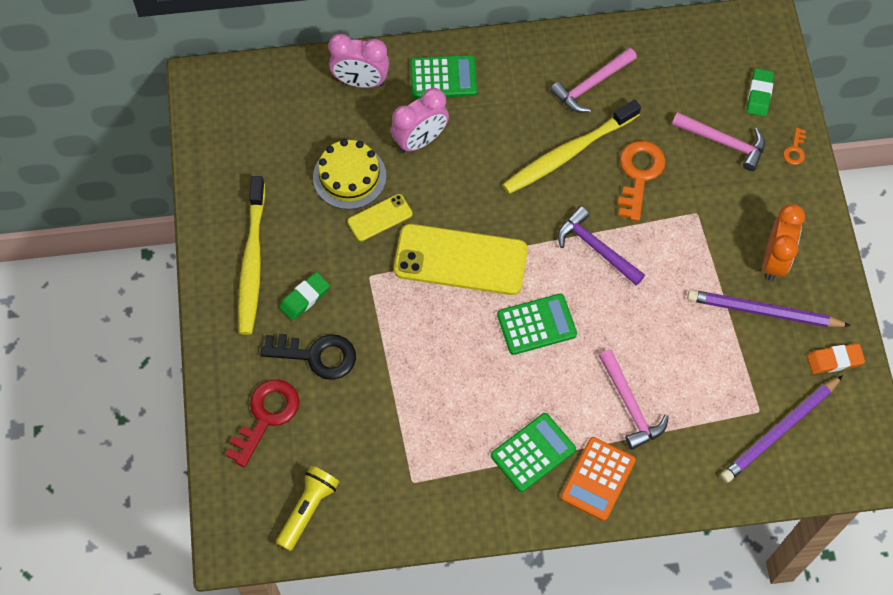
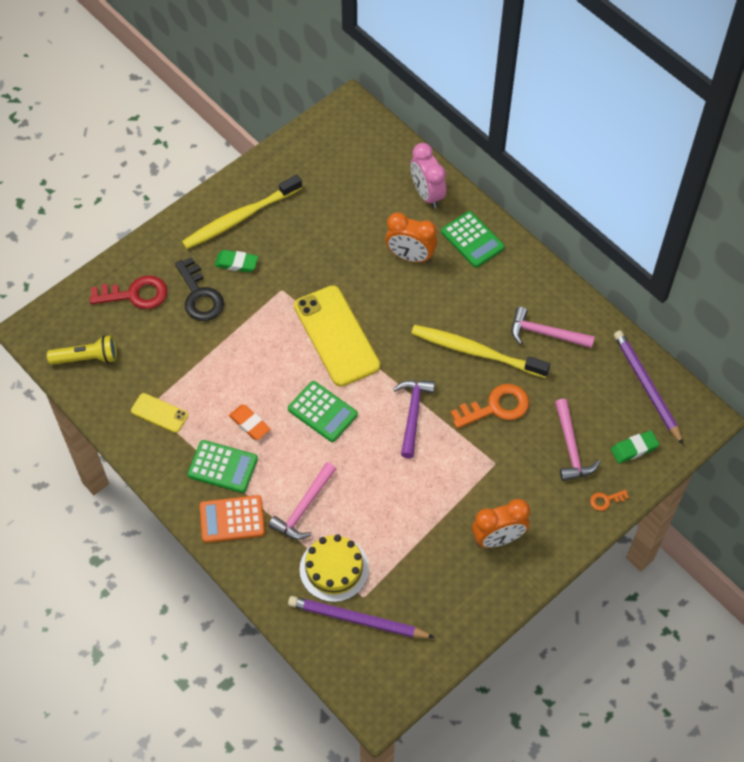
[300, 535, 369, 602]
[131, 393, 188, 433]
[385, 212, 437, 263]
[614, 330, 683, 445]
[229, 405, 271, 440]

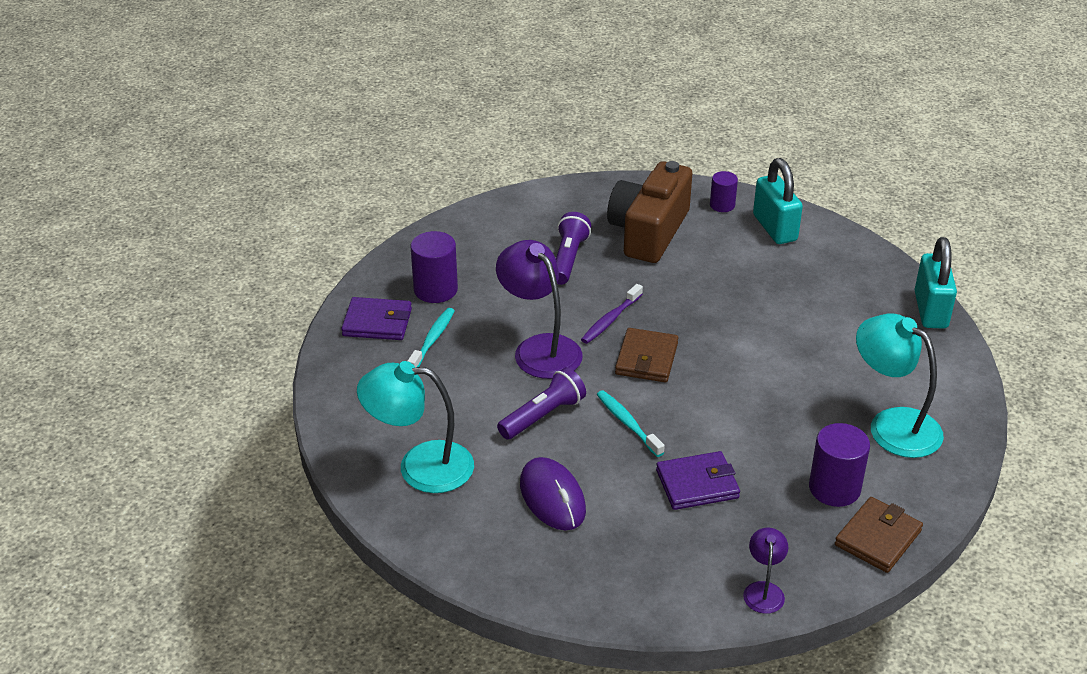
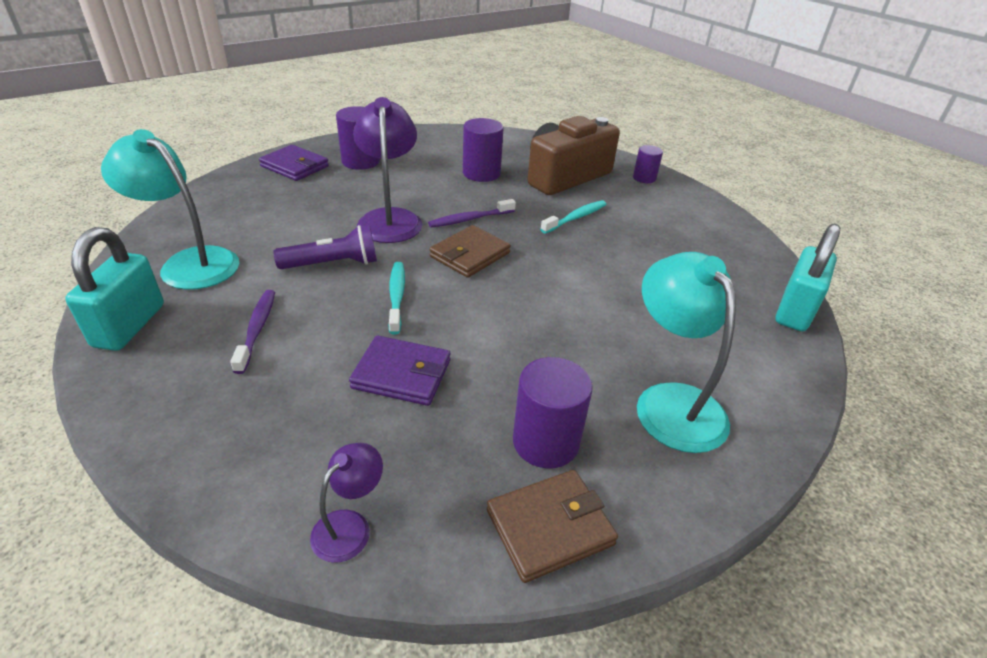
[540, 200, 606, 234]
[230, 290, 275, 374]
[463, 118, 503, 182]
[65, 227, 164, 351]

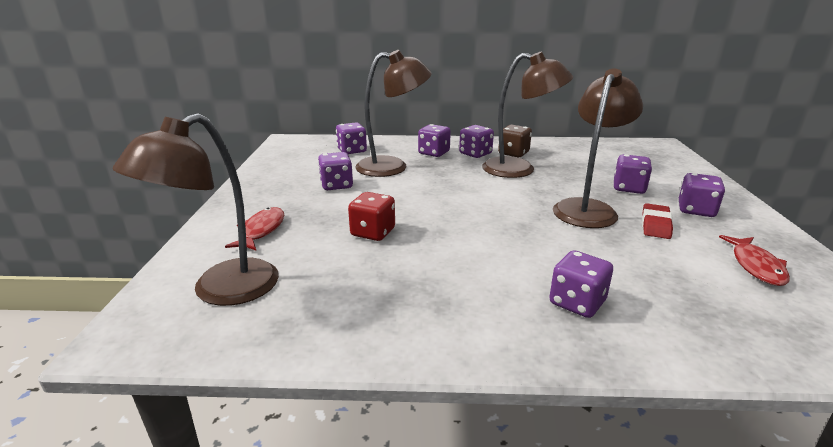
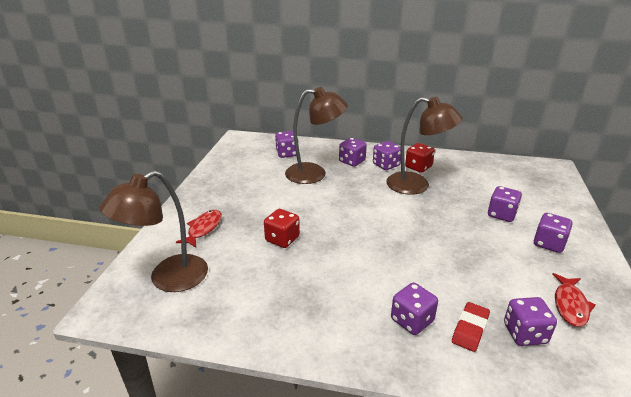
[504, 297, 557, 346]
[405, 143, 435, 173]
[553, 68, 643, 228] (first image)
[452, 302, 490, 352]

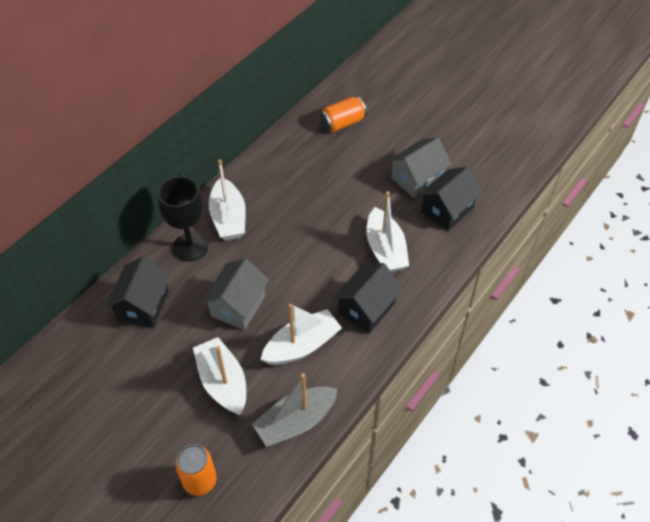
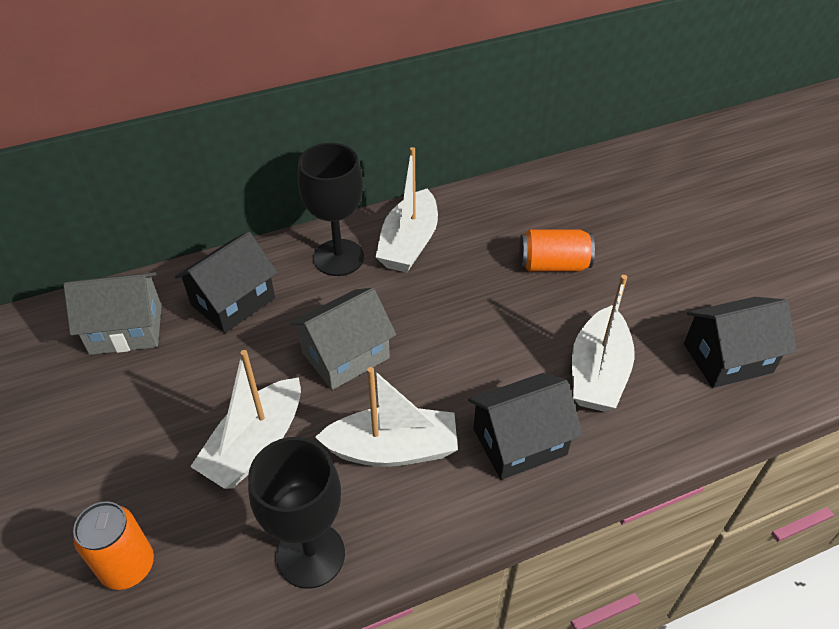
[190, 350, 301, 489]
[248, 437, 345, 589]
[519, 229, 595, 271]
[63, 272, 162, 355]

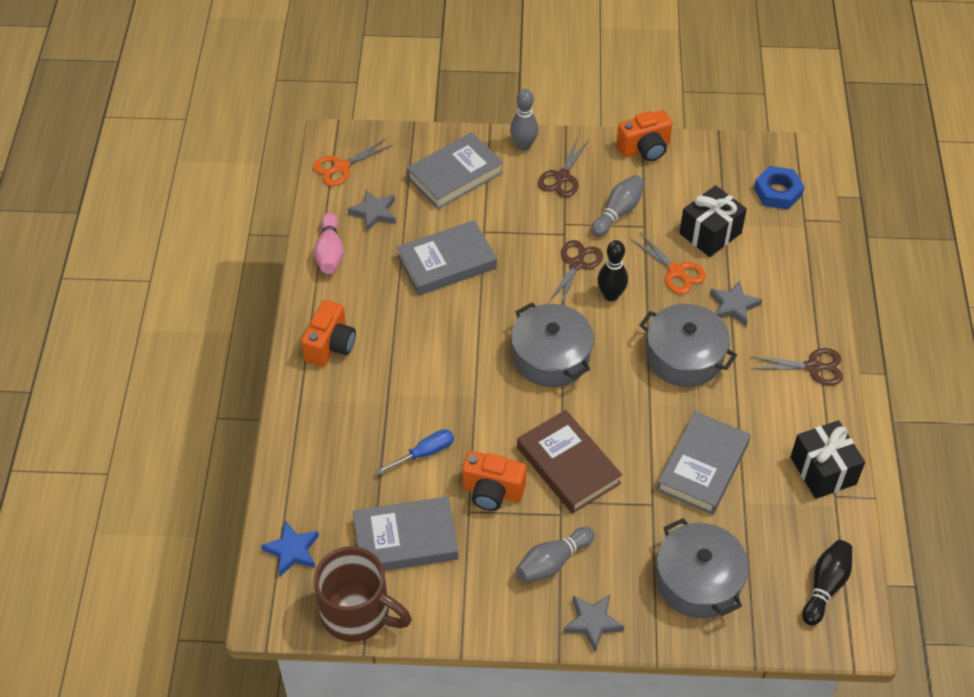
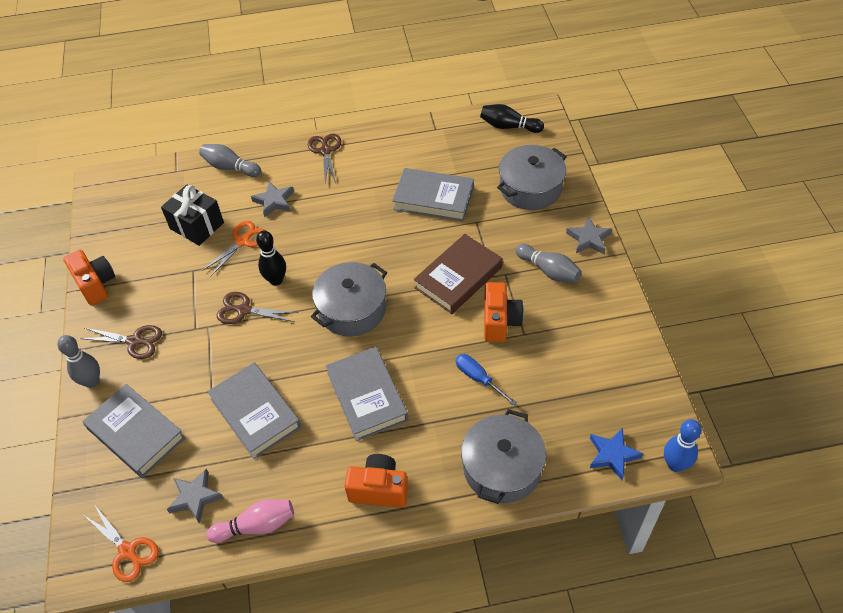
[314, 546, 412, 642] (first image)
[326, 347, 409, 441]
[199, 144, 261, 177]
[461, 409, 546, 504]
[754, 166, 805, 209] (first image)
[791, 420, 865, 499] (first image)
[664, 419, 702, 472]

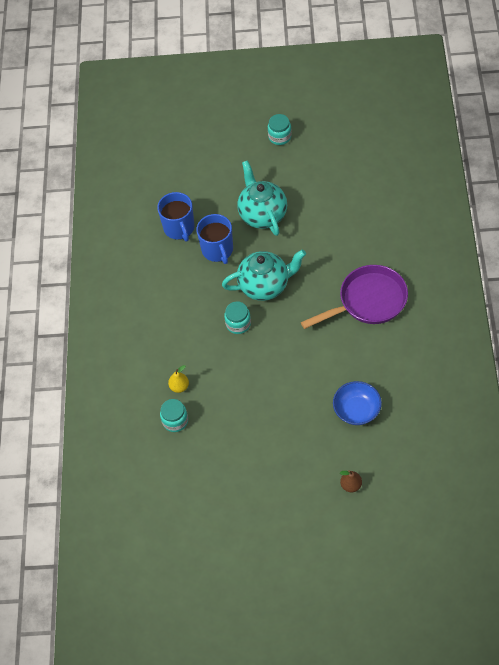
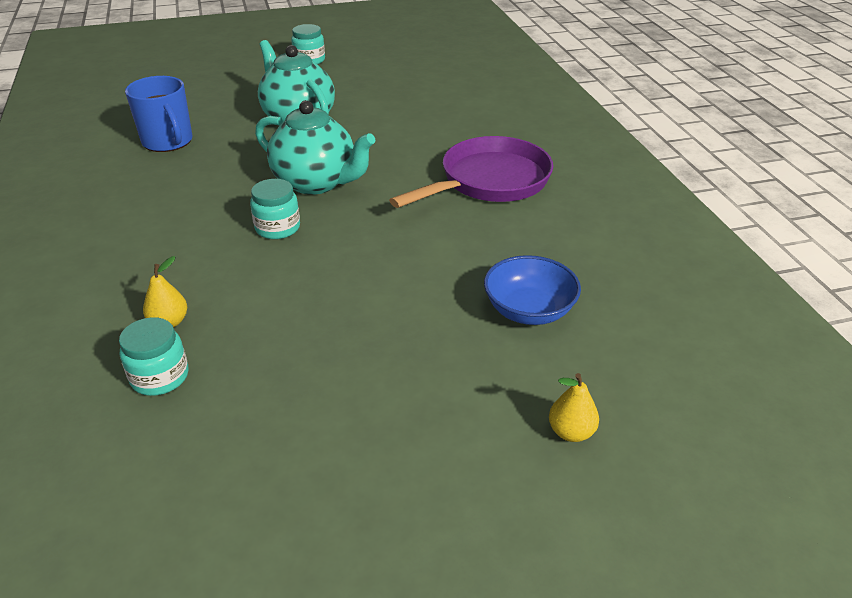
[196, 214, 233, 264] (first image)
[255, 100, 375, 195]
[549, 373, 599, 442]

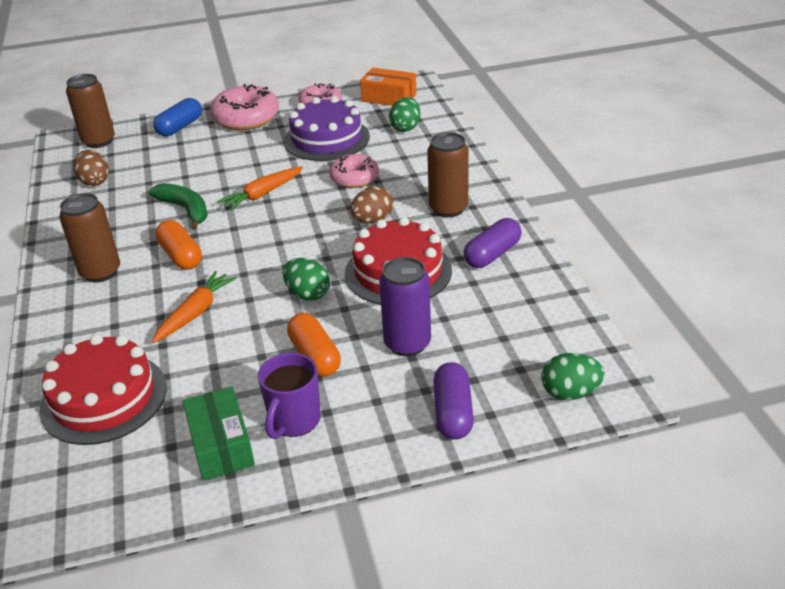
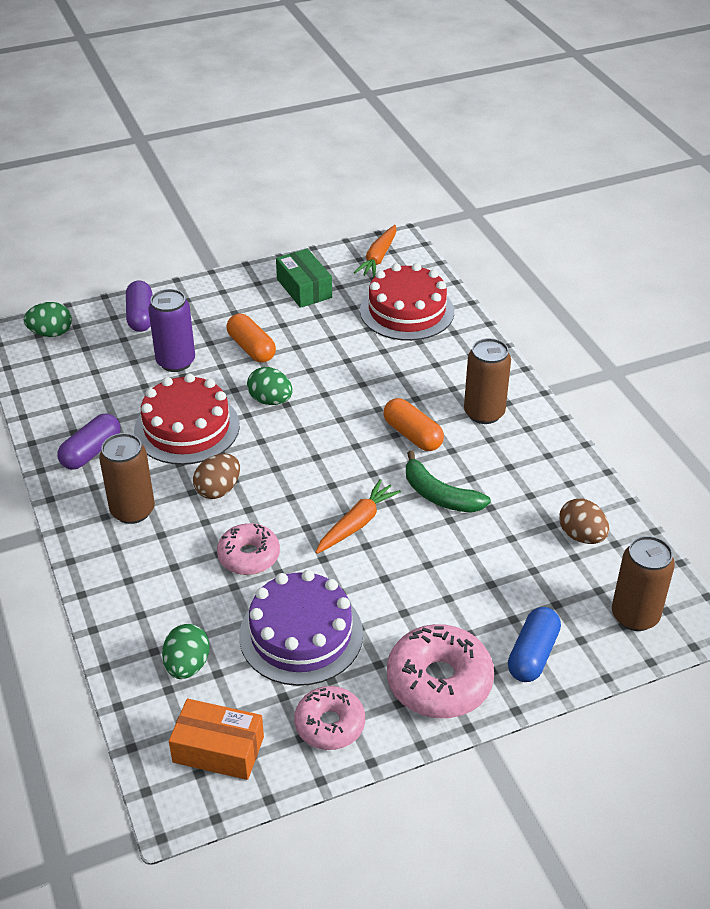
[354, 225, 397, 278]
[258, 353, 321, 439] (first image)

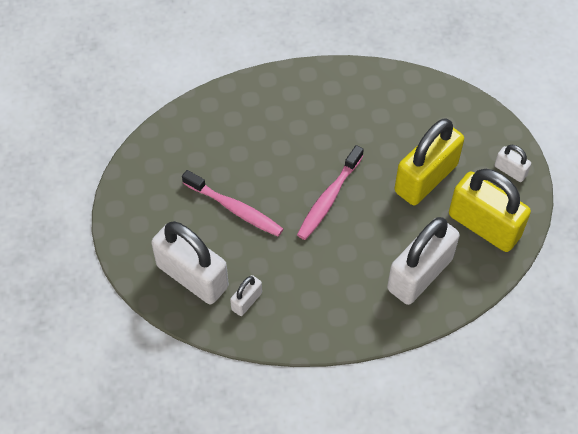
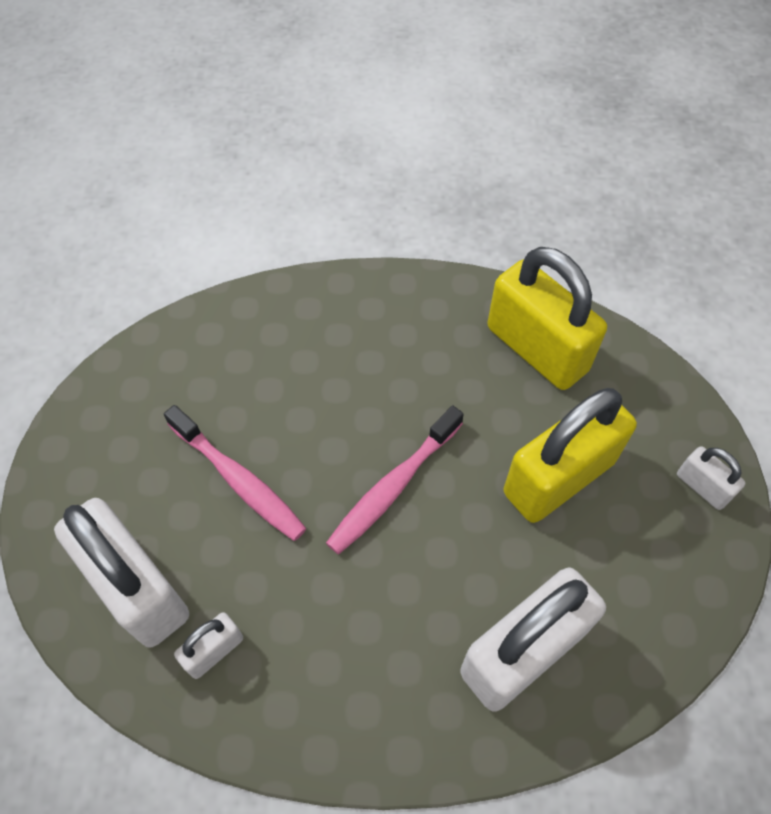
[487, 247, 607, 390]

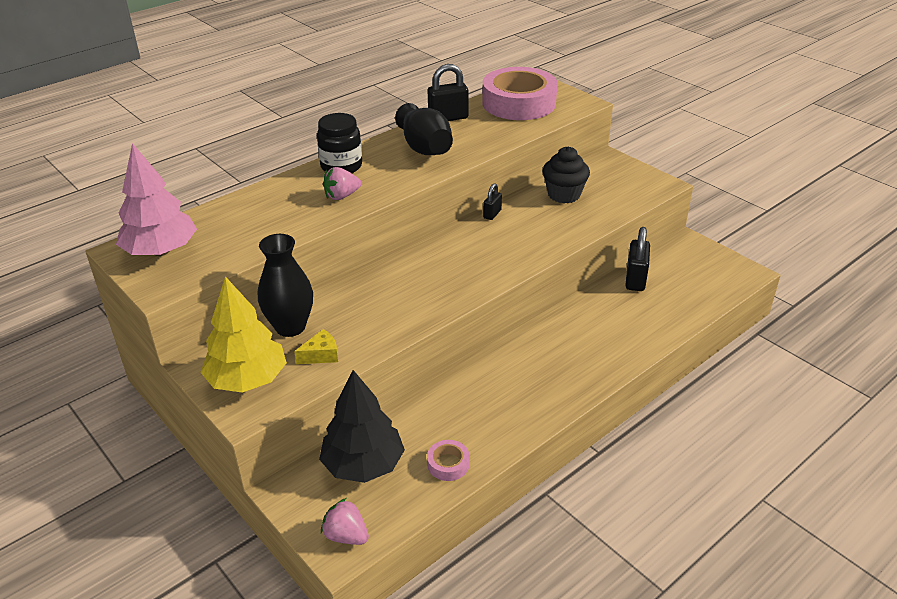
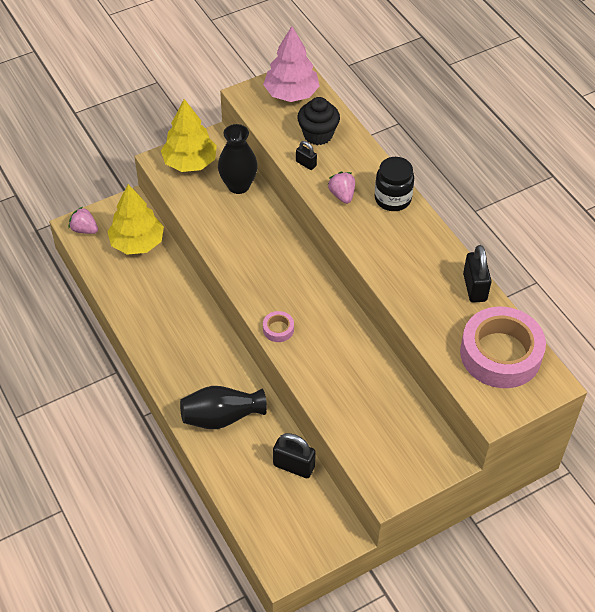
[294, 329, 338, 364] (first image)
[107, 184, 164, 255]
[69, 207, 98, 234]
[180, 386, 267, 429]
[263, 311, 294, 342]
[296, 141, 317, 170]
[297, 97, 340, 145]

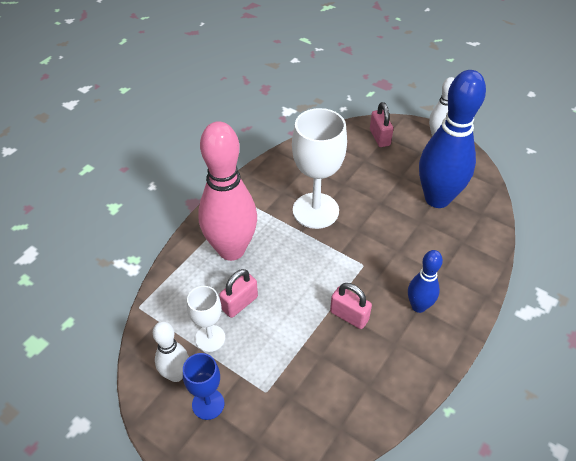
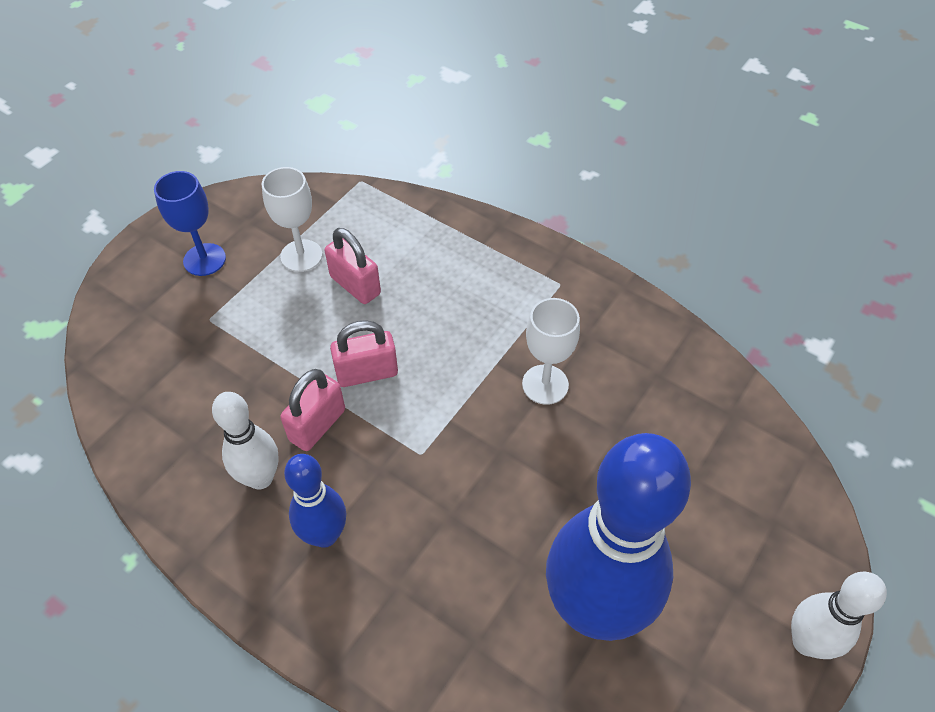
[212, 392, 279, 490]
[198, 121, 257, 261] (first image)
[522, 298, 580, 405]
[330, 320, 398, 387]

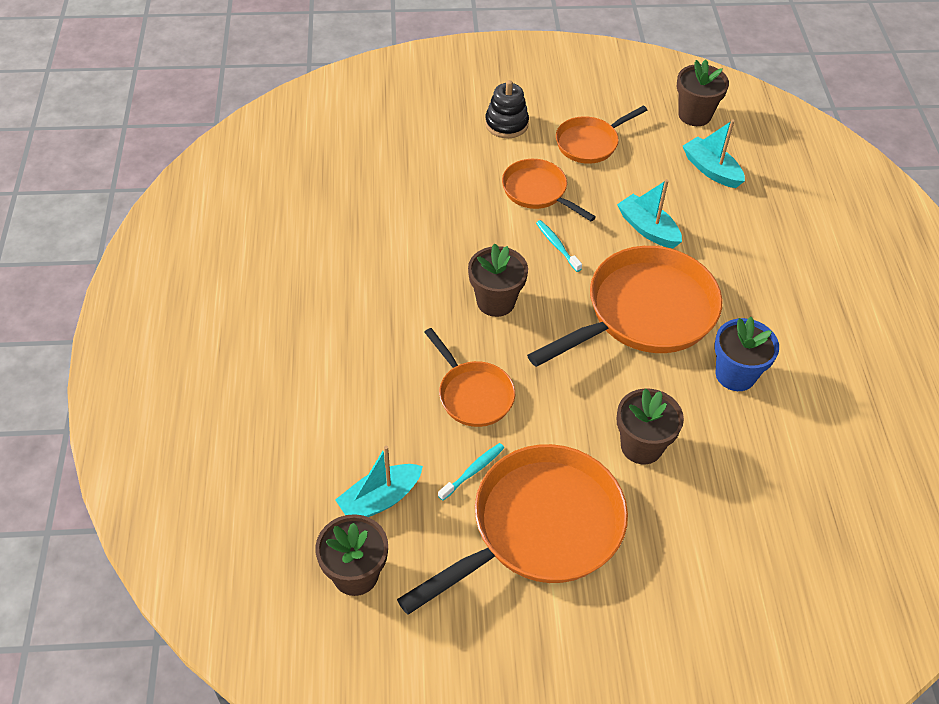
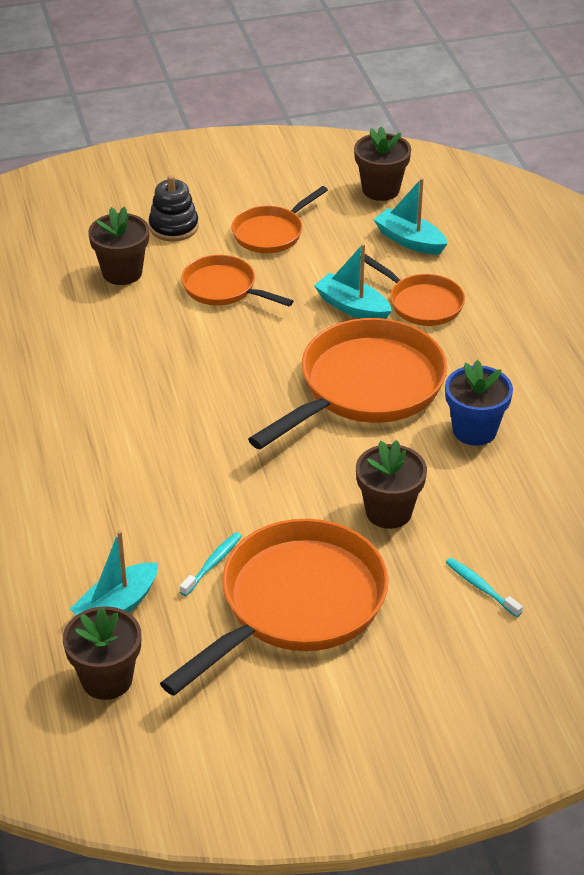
[364, 254, 465, 326]
[88, 207, 149, 285]
[446, 558, 523, 617]

